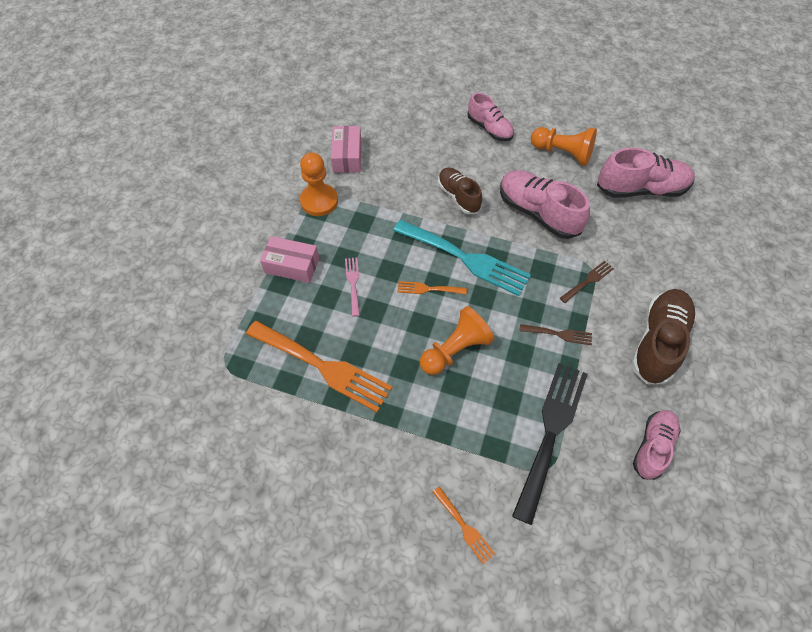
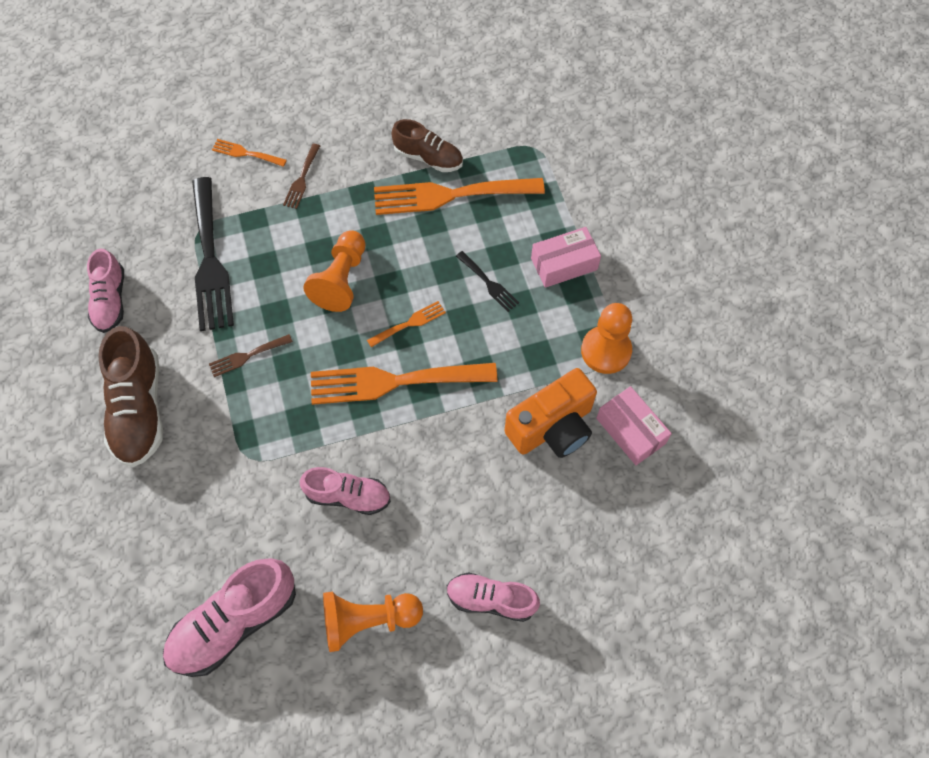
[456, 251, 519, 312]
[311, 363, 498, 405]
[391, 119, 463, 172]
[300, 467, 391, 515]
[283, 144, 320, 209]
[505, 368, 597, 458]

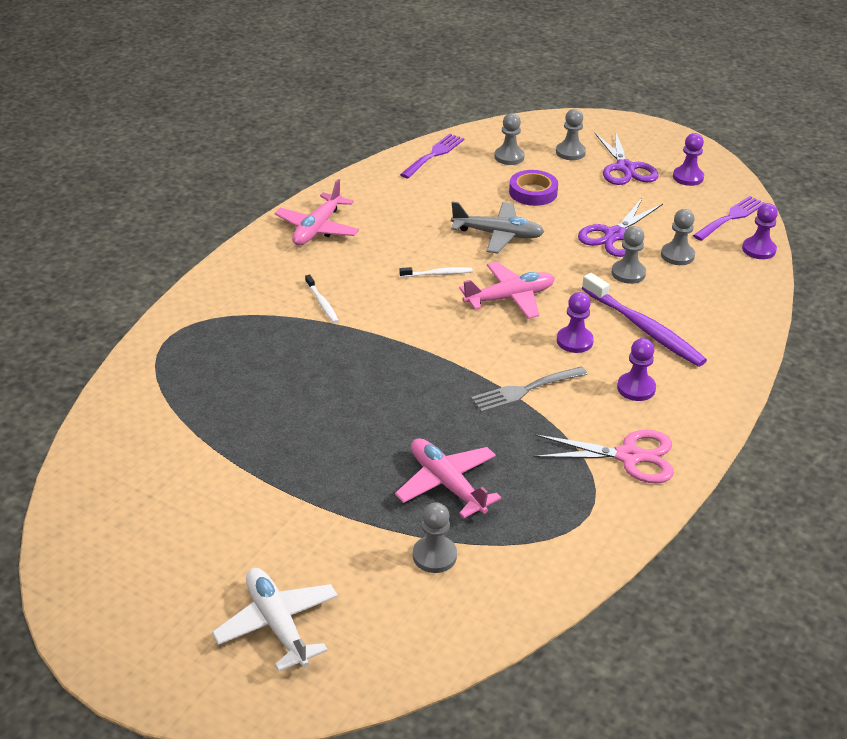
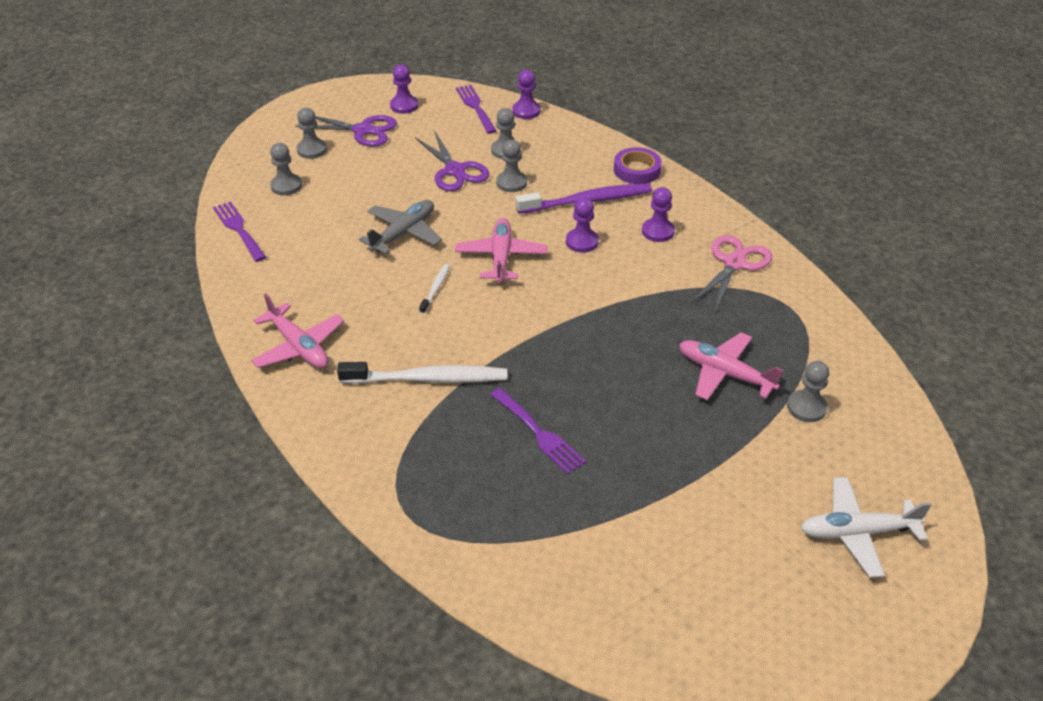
[337, 362, 507, 384]
[679, 332, 783, 400]
[471, 366, 588, 413] (first image)
[614, 147, 662, 184]
[490, 388, 586, 474]

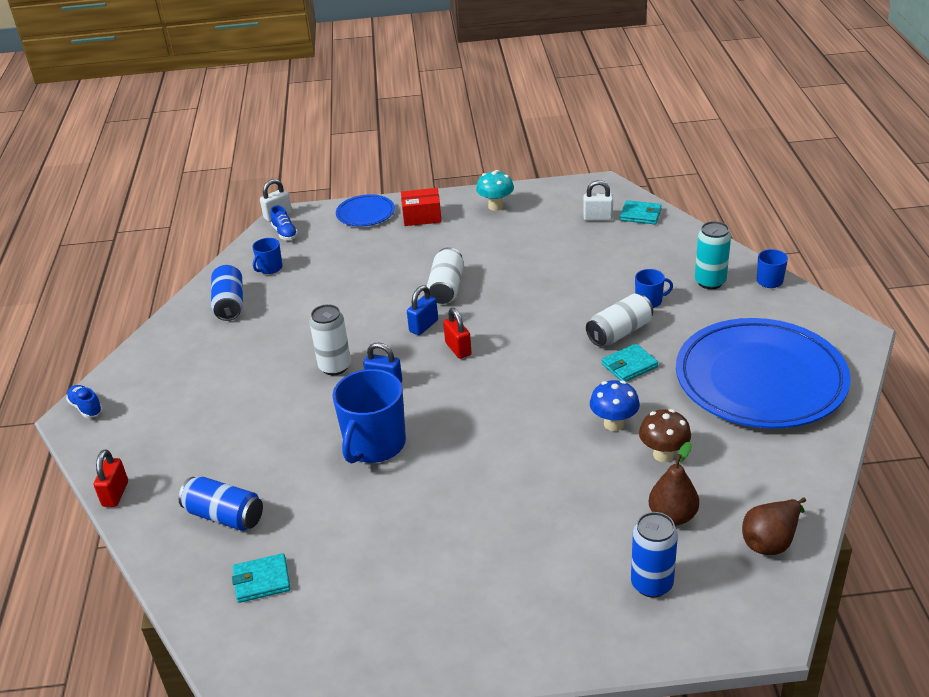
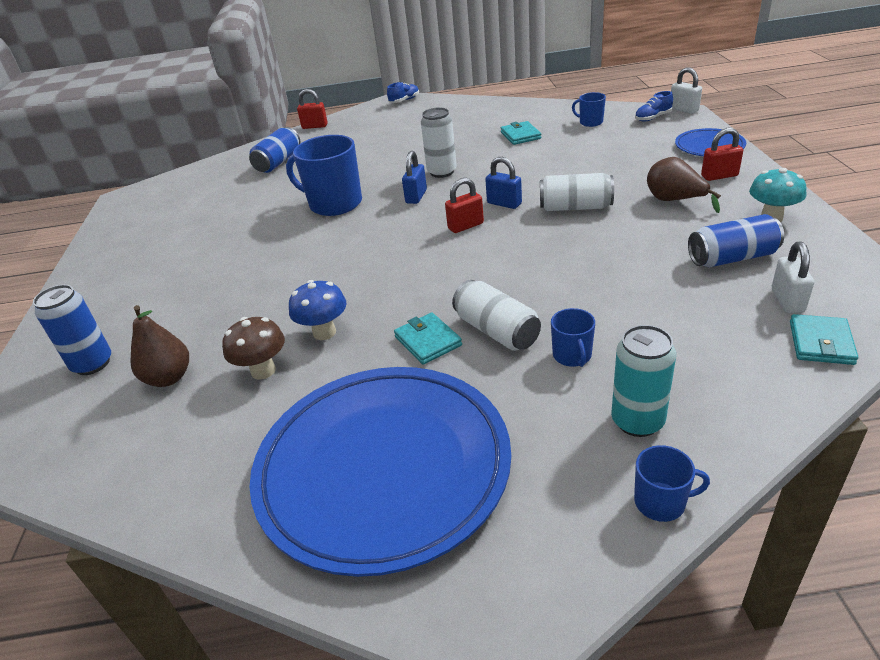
[688, 214, 784, 267]
[501, 121, 541, 145]
[701, 128, 743, 181]
[647, 157, 721, 213]

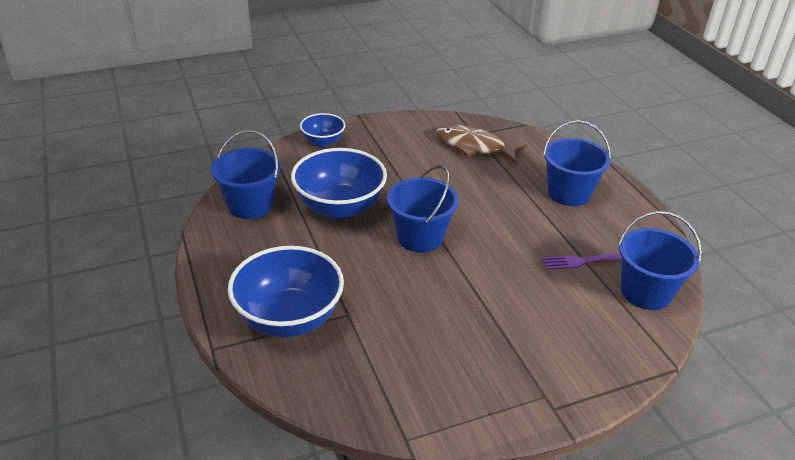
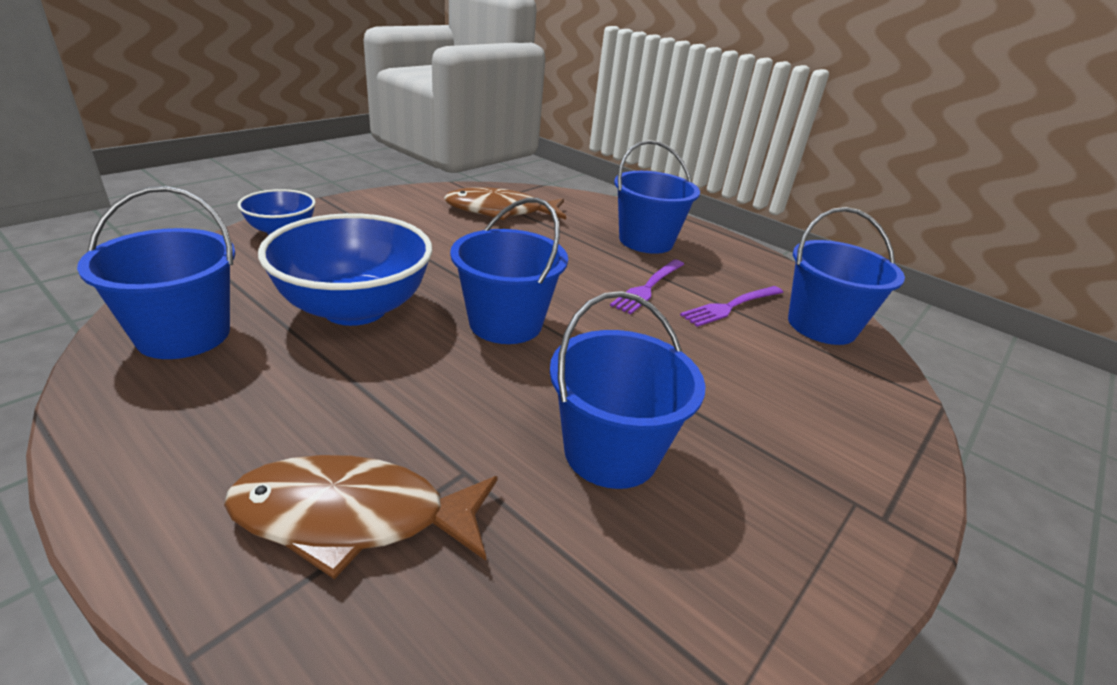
[224, 455, 498, 579]
[550, 291, 706, 489]
[610, 259, 684, 314]

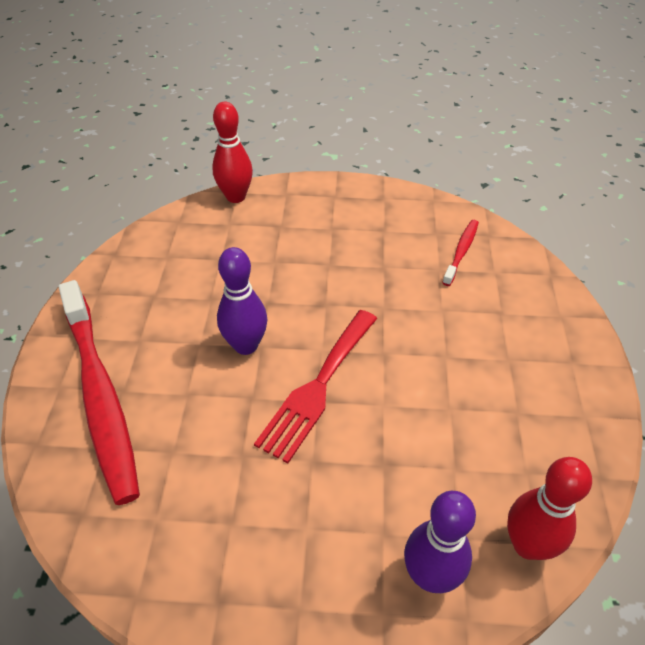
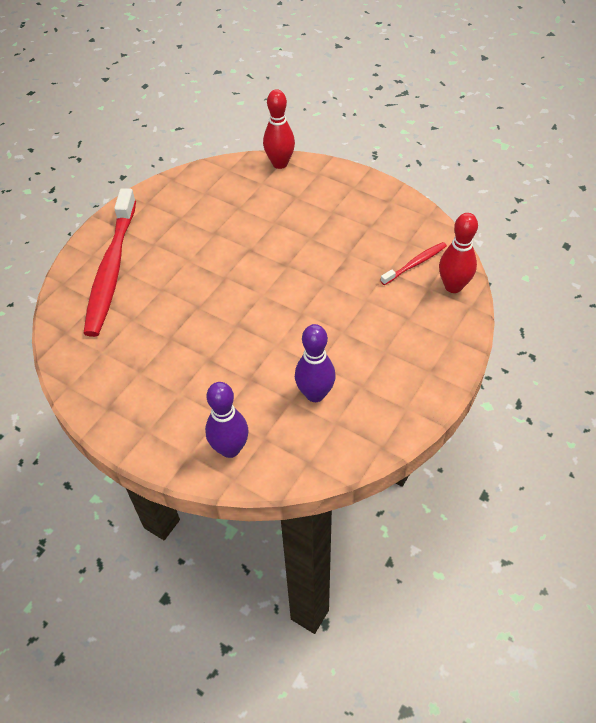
[295, 324, 336, 402]
[254, 310, 377, 463] (first image)
[439, 213, 478, 293]

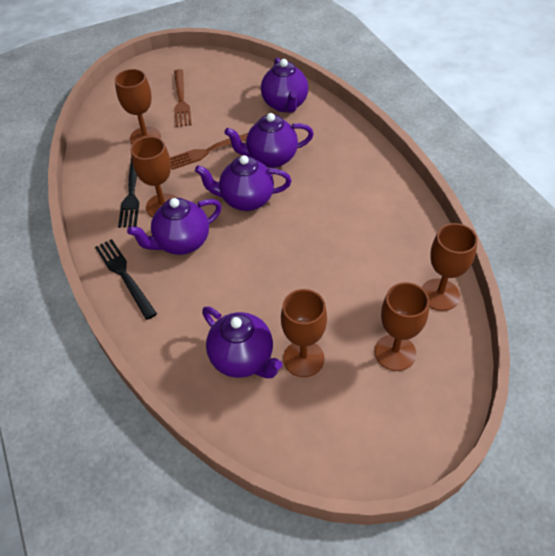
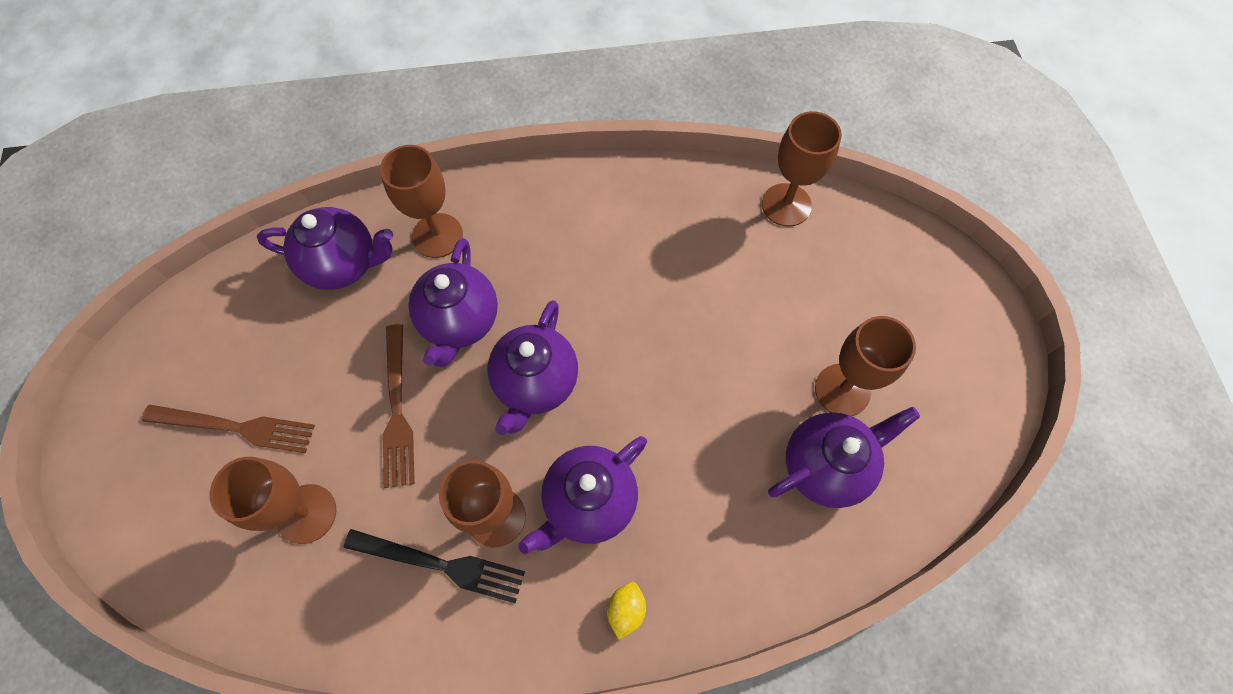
[607, 582, 646, 640]
[518, 436, 647, 554]
[380, 145, 463, 258]

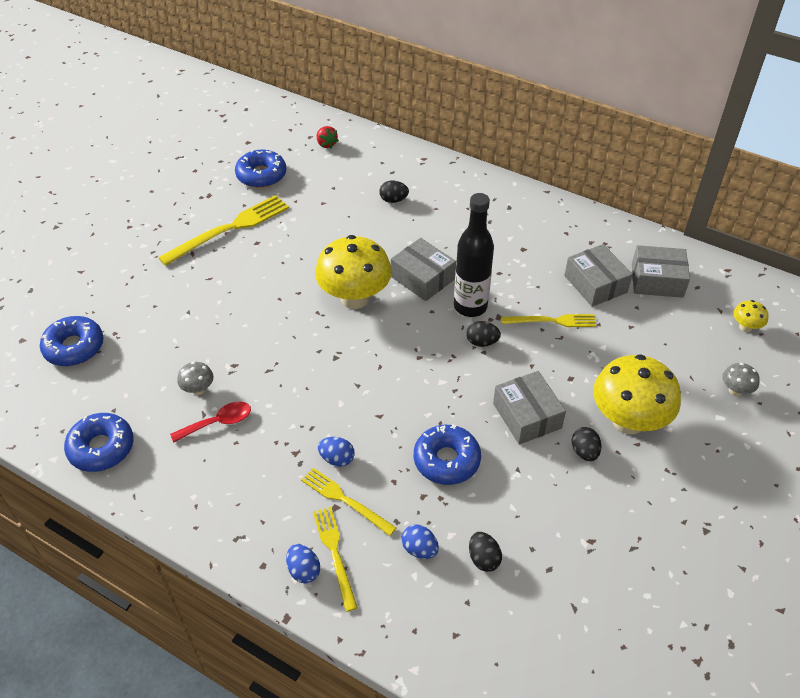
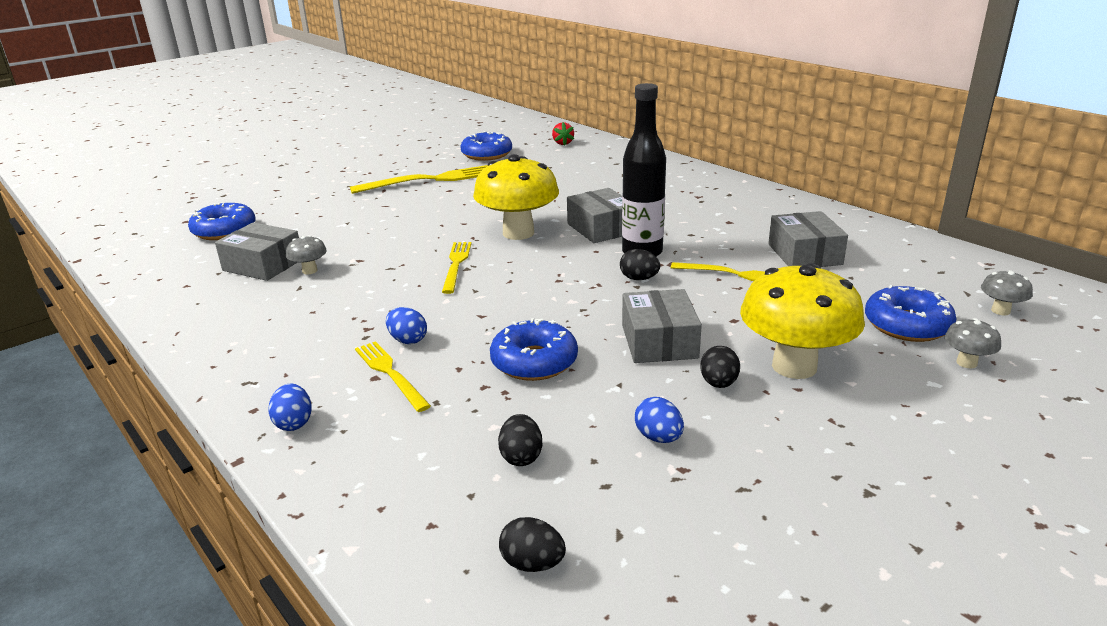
[865, 285, 956, 342]
[170, 402, 251, 443] (first image)
[442, 242, 472, 294]
[499, 517, 566, 572]
[634, 397, 684, 443]
[215, 222, 299, 281]
[981, 270, 1033, 315]

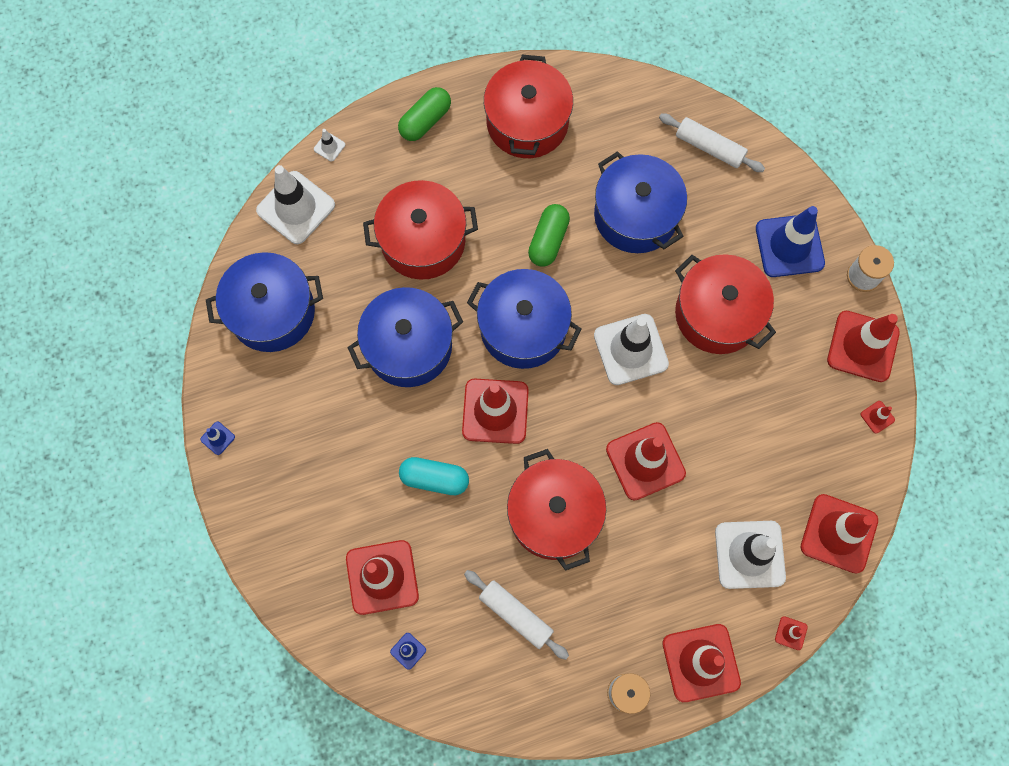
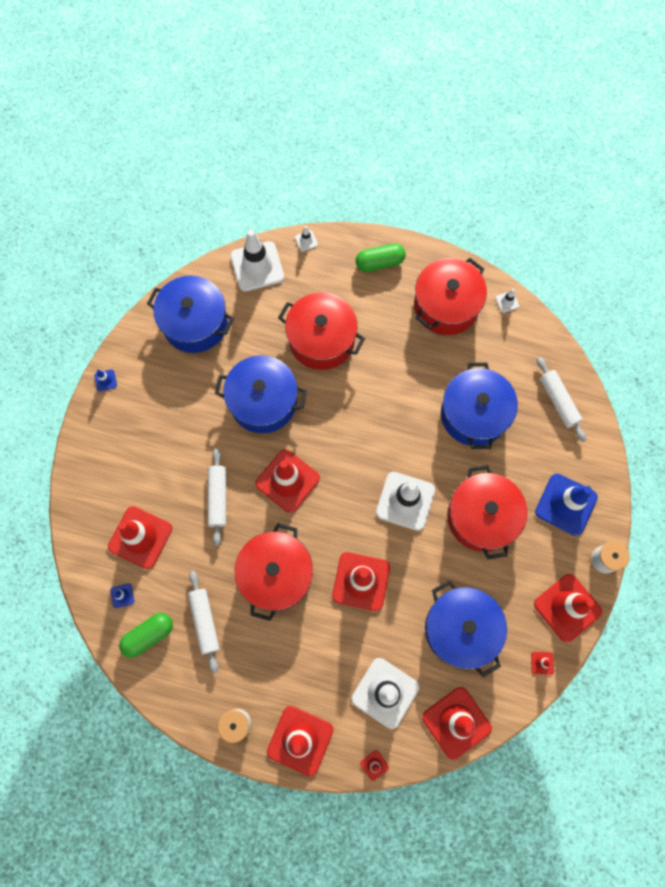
[208, 448, 226, 546]
[425, 580, 507, 677]
[119, 613, 173, 658]
[496, 289, 519, 313]

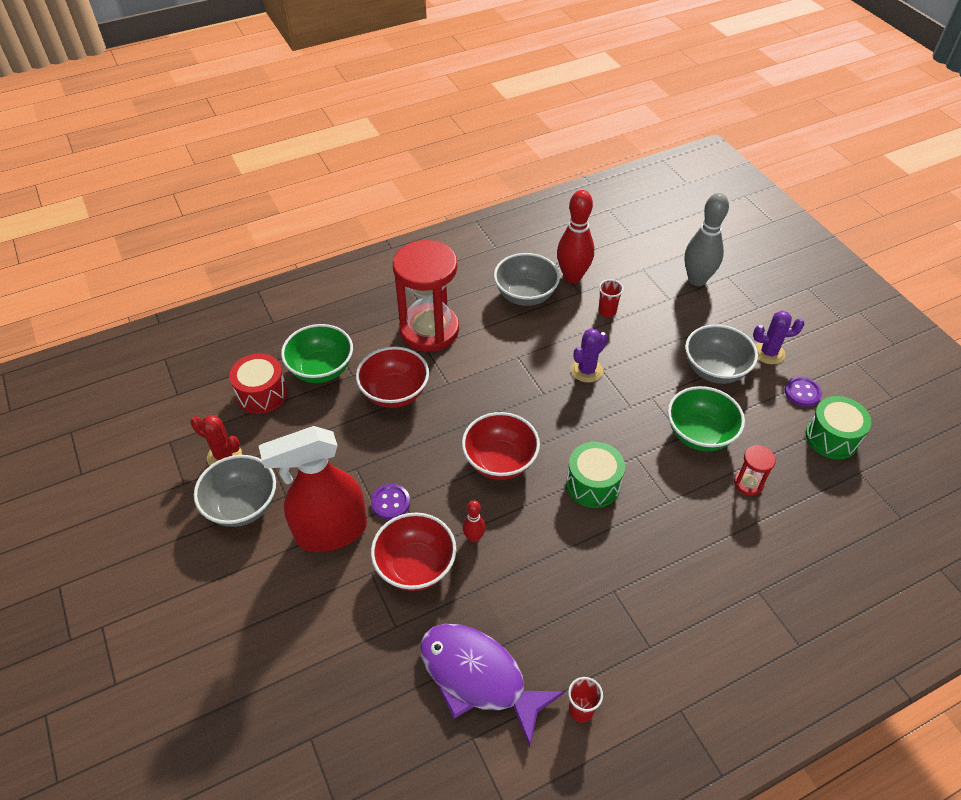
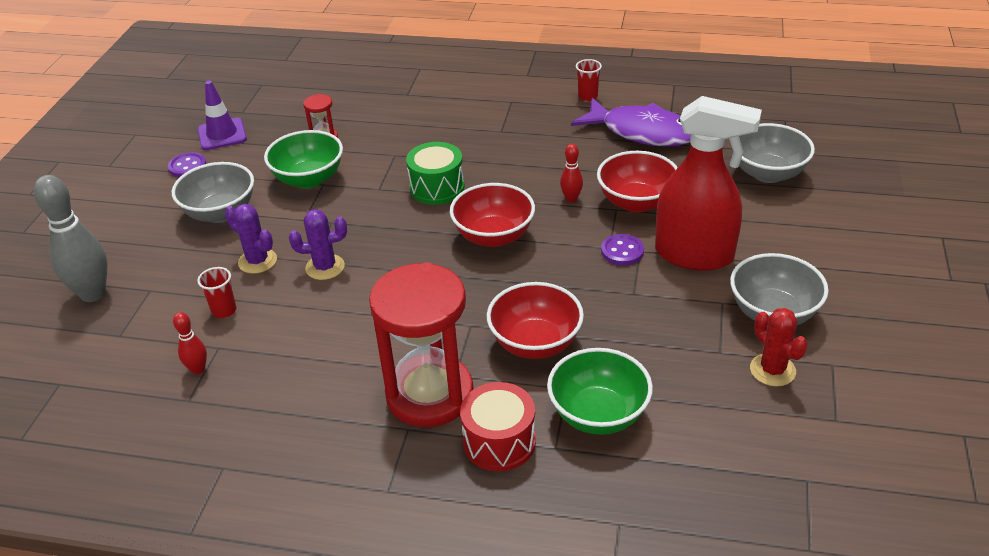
[460, 382, 536, 471]
[571, 98, 691, 147]
[739, 123, 815, 183]
[173, 312, 207, 375]
[225, 204, 277, 274]
[198, 81, 247, 150]

